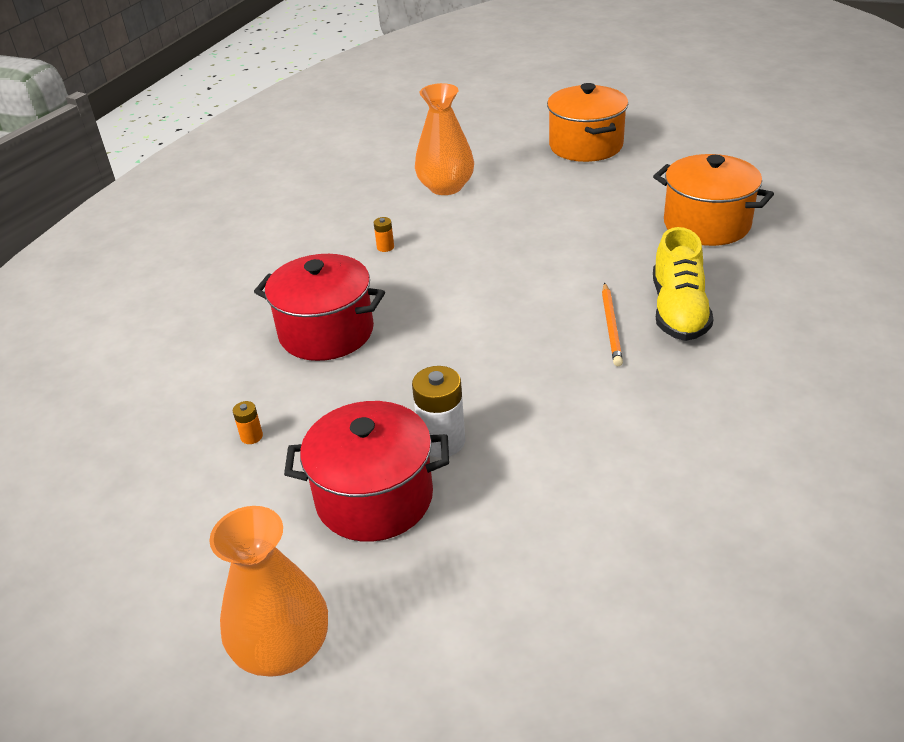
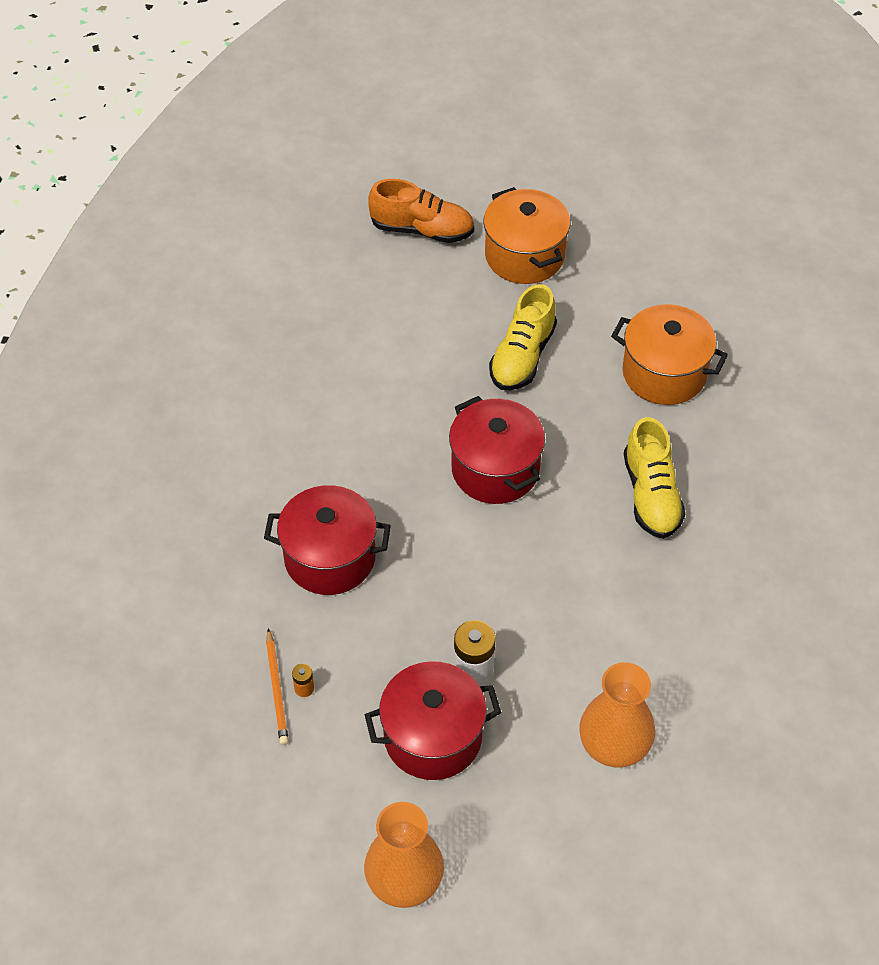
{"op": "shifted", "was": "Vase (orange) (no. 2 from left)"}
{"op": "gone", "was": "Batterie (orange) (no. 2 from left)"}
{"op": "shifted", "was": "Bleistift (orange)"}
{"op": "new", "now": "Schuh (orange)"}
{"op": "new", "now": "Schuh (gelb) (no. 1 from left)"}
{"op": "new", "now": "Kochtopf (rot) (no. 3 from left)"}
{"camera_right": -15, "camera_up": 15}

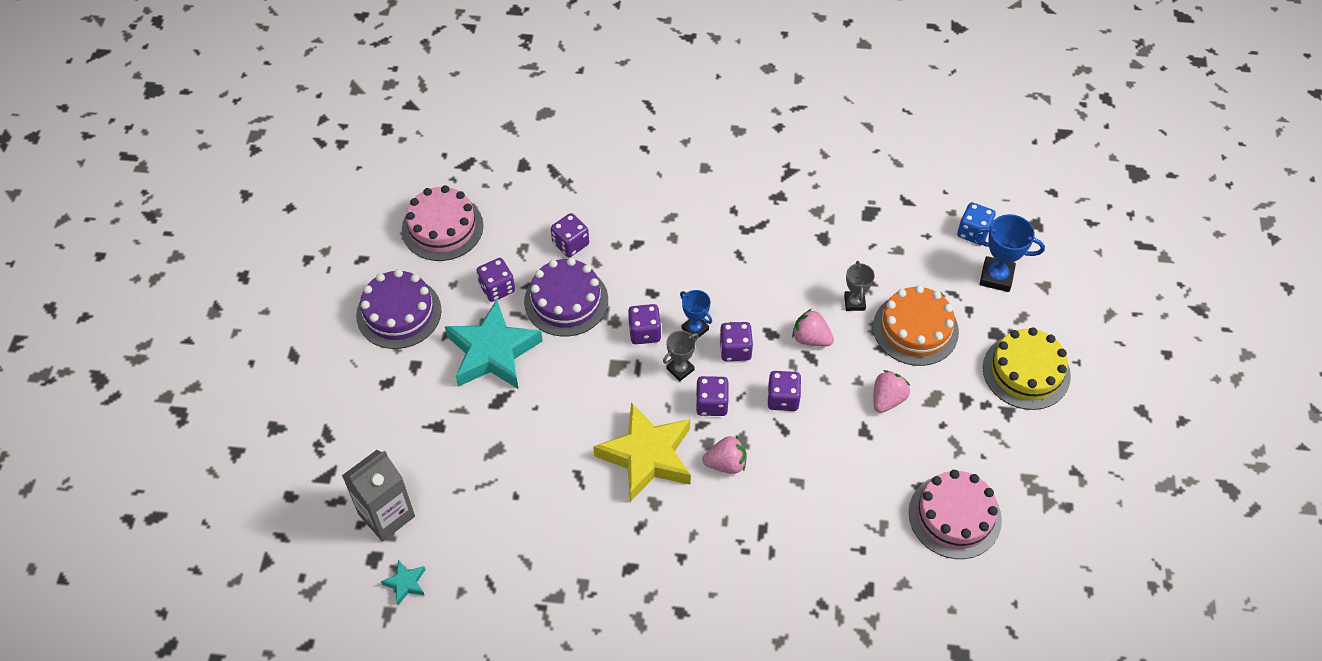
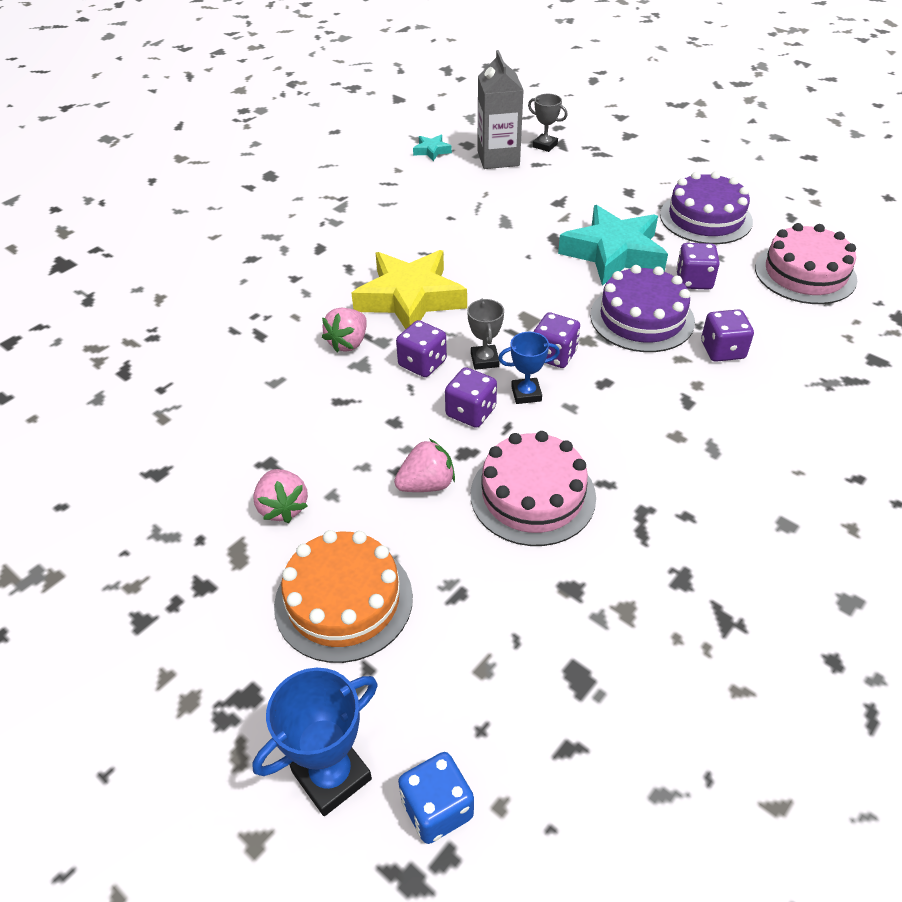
{"op": "shifted", "was": "Pokal (grau) (no. 2 from left)"}
{"op": "gone", "was": "Kuchen (gelb)"}
{"op": "gone", "was": "Spielwürfel (lila) (no. 6 from left)"}
{"op": "shifted", "was": "Kuchen (rosa) (no. 2 from left in the first image)", "now": "Kuchen (rosa) (no. 1 from left)"}
{"camera_right": 125, "camera_up": -10}

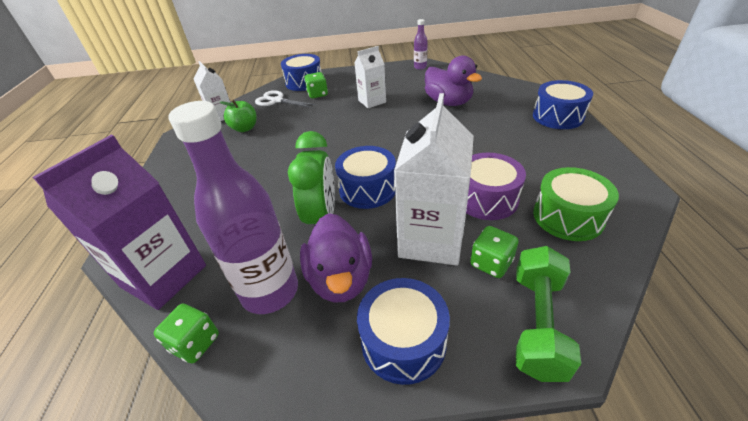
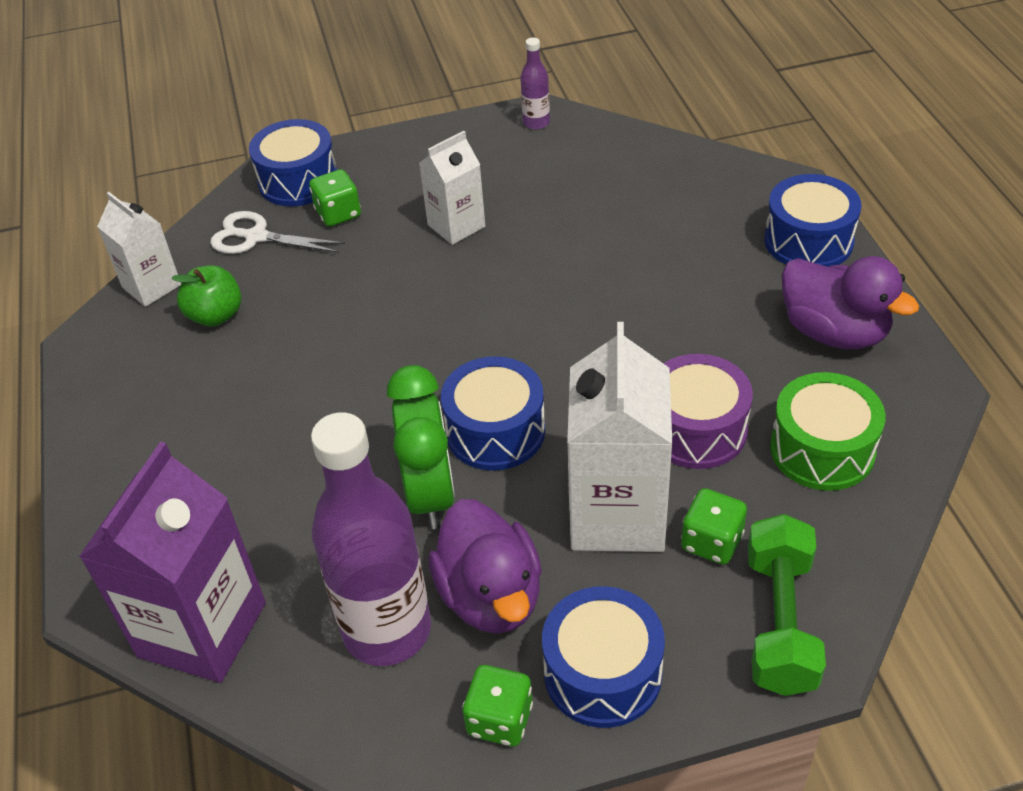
{"op": "shifted", "was": "Ente (lila) (no. 2 from left)"}
{"op": "shifted", "was": "Spielwürfel (grün) (no. 1 from left in the first image)", "now": "Spielwürfel (grün) (no. 2 from left)"}
{"camera_right": -10, "camera_up": 5}

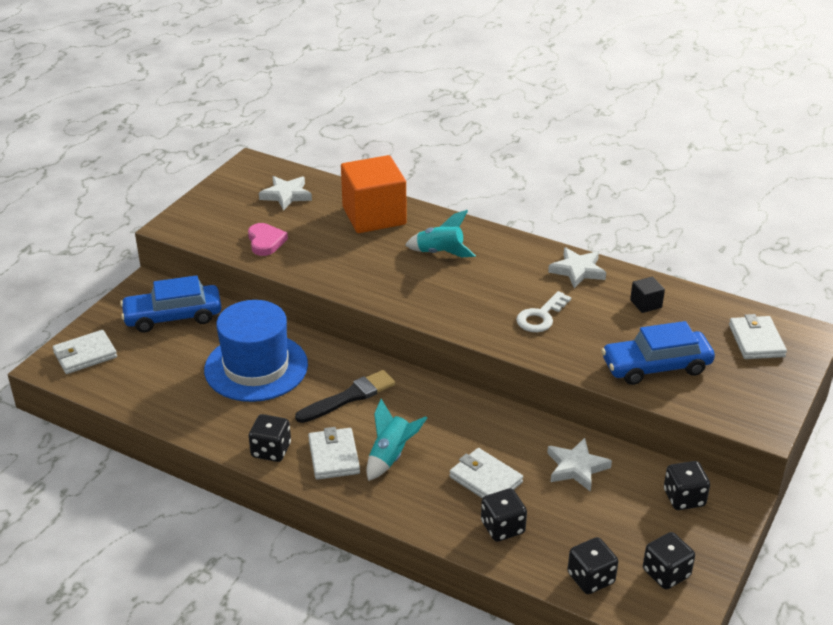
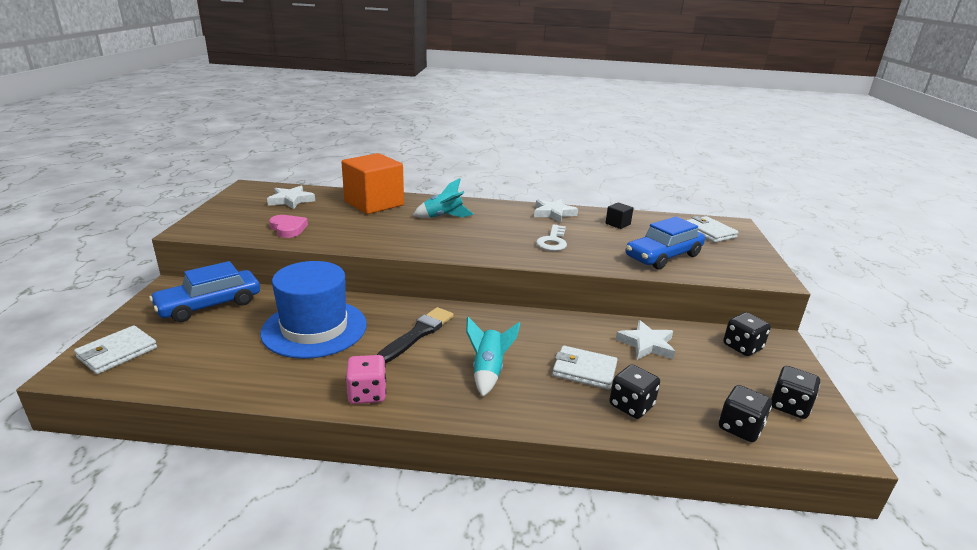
{"op": "repainted", "was": "Spielwürfel (schwarz) (no. 1 from left)", "now": "Spielwürfel (rosa)"}
{"op": "gone", "was": "Geldbörse (weiß) (no. 2 from left)"}
{"camera_right": -25, "camera_up": -10}

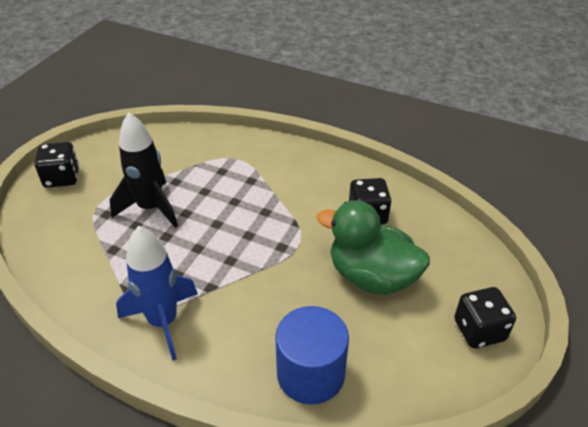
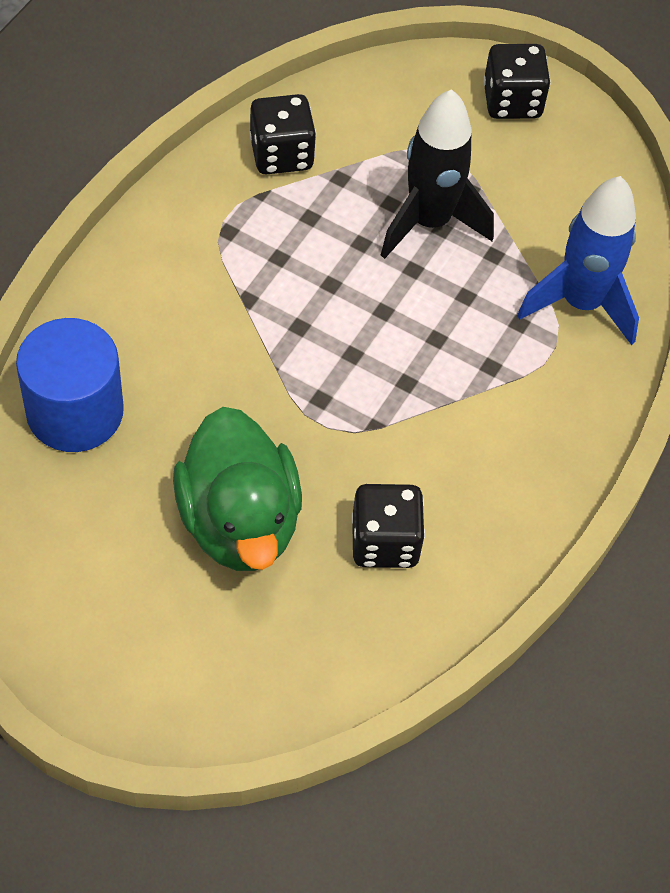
{"op": "rotated", "was": "Ente (grün)", "clockwise": 135}
{"op": "shifted", "was": "Rakete (blau)"}
{"op": "shifted", "was": "Spielwürfel (schwarz) (no. 3 from left in the first image)", "now": "Spielwürfel (schwarz) (no. 1 from left)"}
{"camera_right": 90, "camera_up": 15}

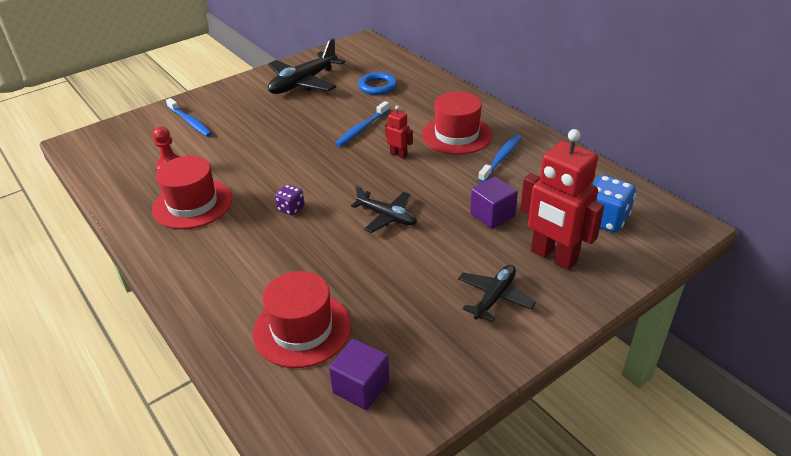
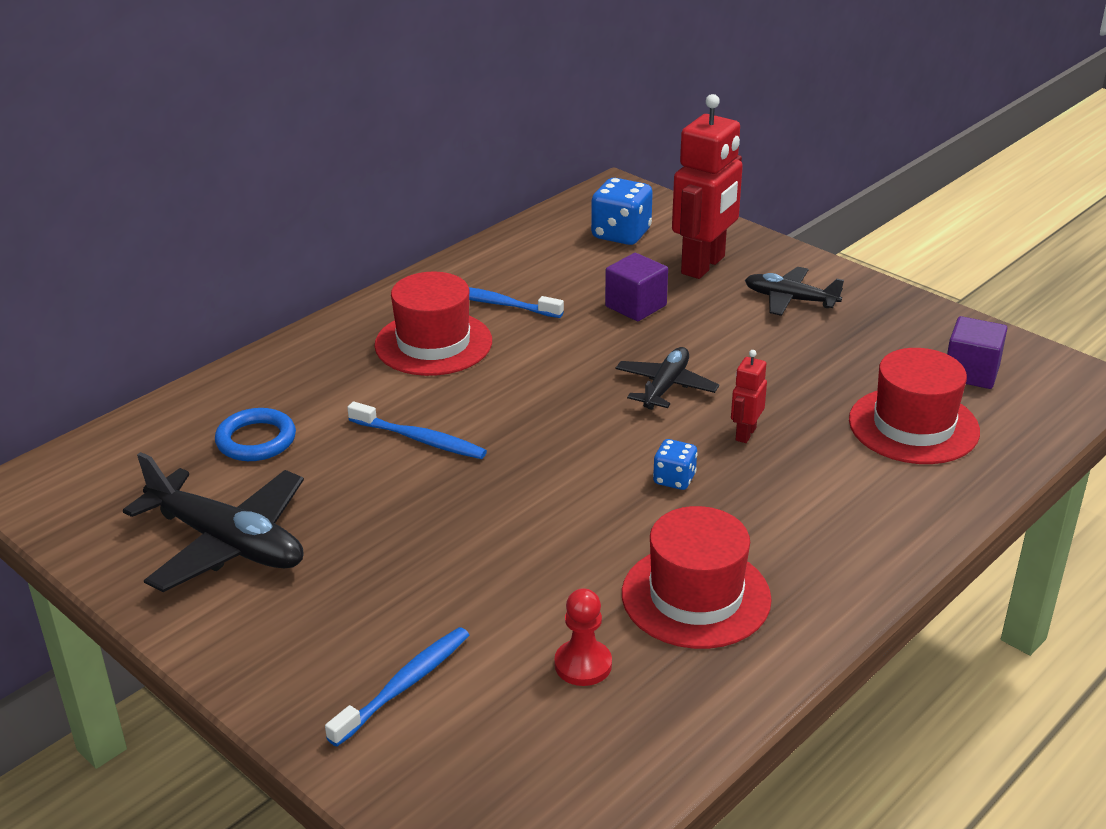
{"op": "shifted", "was": "Roboter (rot) (no. 1 from left in the first image)", "now": "Roboter (rot) (no. 2 from left)"}
{"op": "repainted", "was": "Spielwürfel (lila)", "now": "Spielwürfel (blau) (no. 2 from left)"}
{"camera_right": -100, "camera_up": -5}

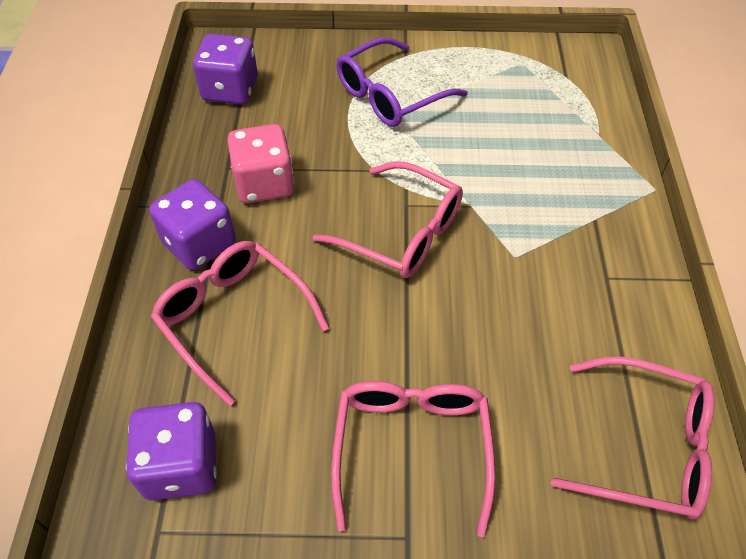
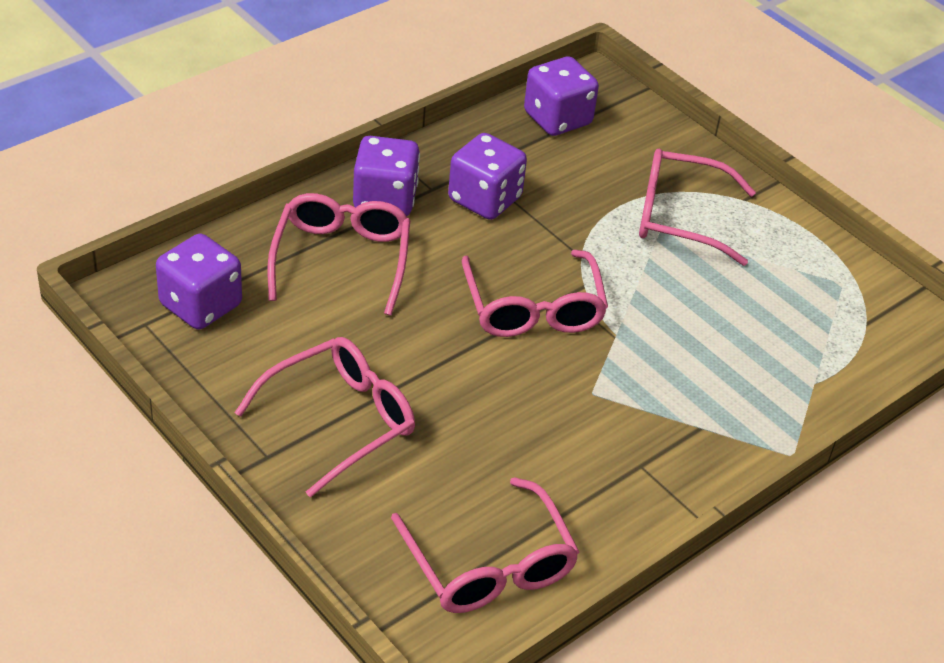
{"op": "repainted", "was": "Brille (lila)", "now": "Brille (rosa) (no. 5 from left)"}
{"op": "repainted", "was": "Spielwürfel (rosa)", "now": "Spielwürfel (lila) (no. 3 from left)"}
{"camera_right": 45, "camera_up": -10}

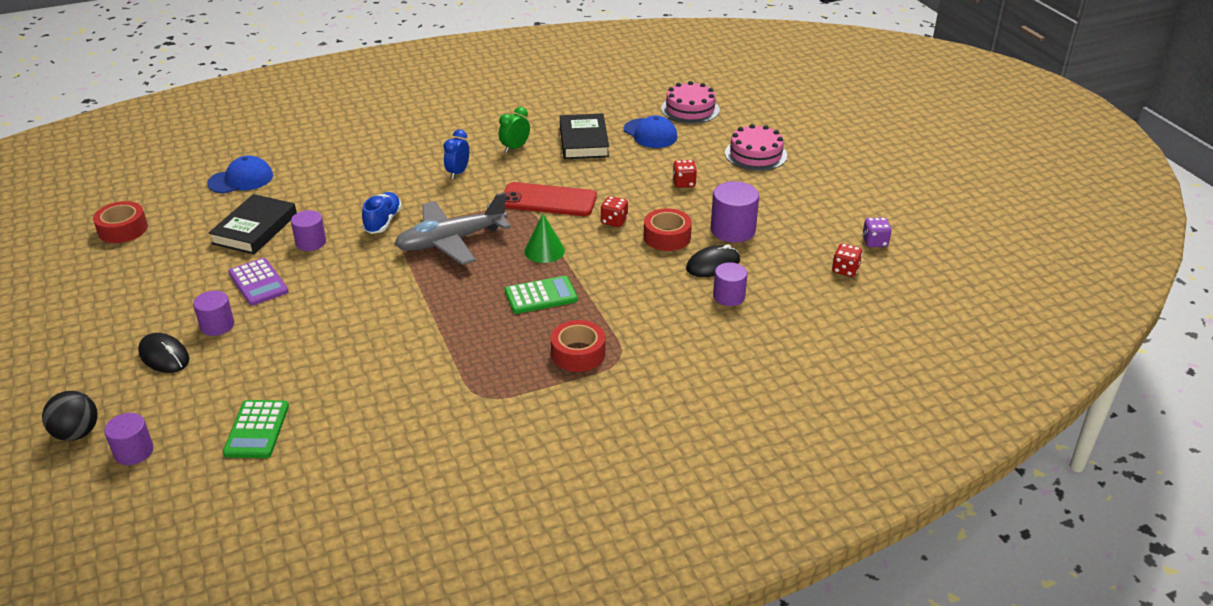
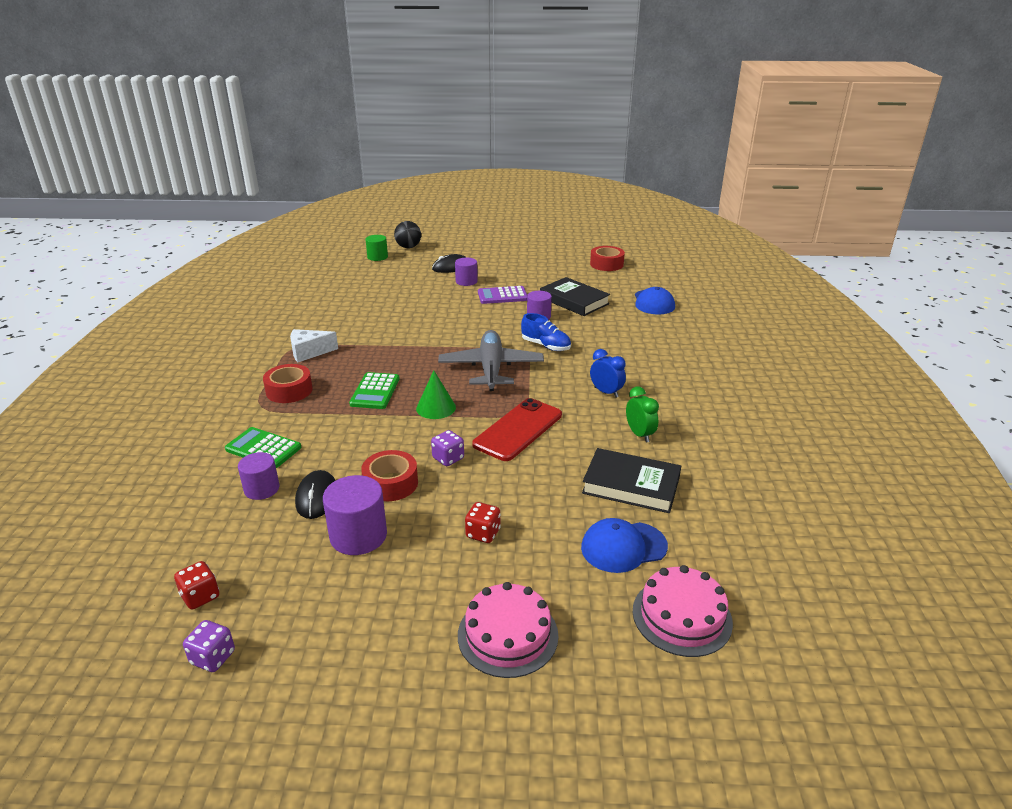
{"op": "repainted", "was": "Spielwürfel (rot) (no. 1 from left)", "now": "Spielwürfel (lila) (no. 2 from left)"}
{"op": "shifted", "was": "Taschenrechner (grün) (no. 1 from left)"}
{"op": "repainted", "was": "Vollzylinder (lila) (no. 1 from left)", "now": "Vollzylinder (grün)"}
{"op": "new", "now": "Käse (weiß)"}
{"camera_right": 115, "camera_up": -5}

